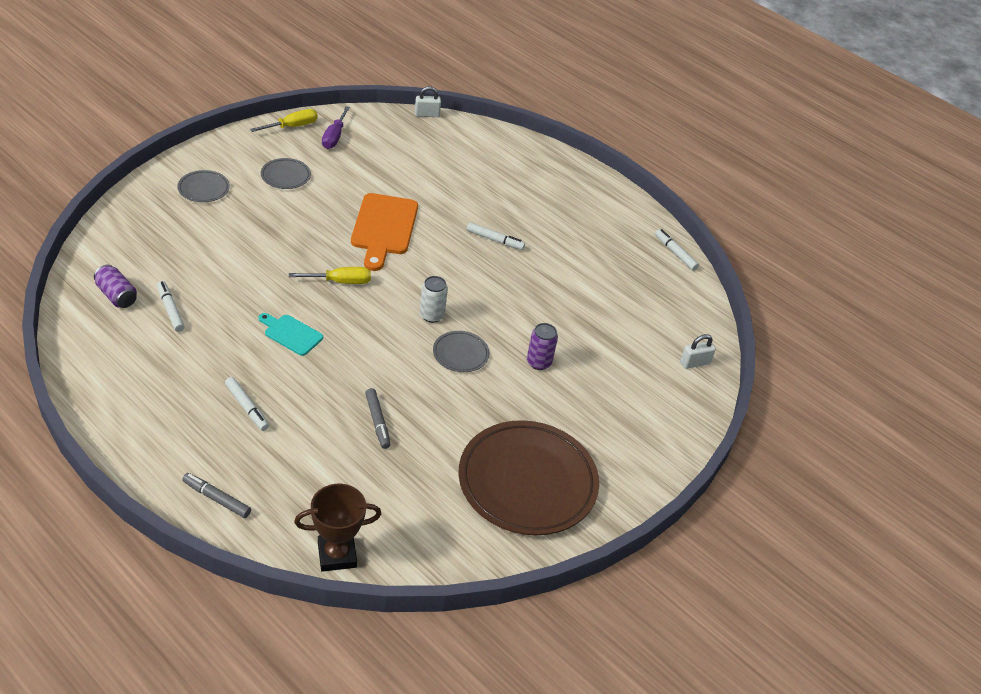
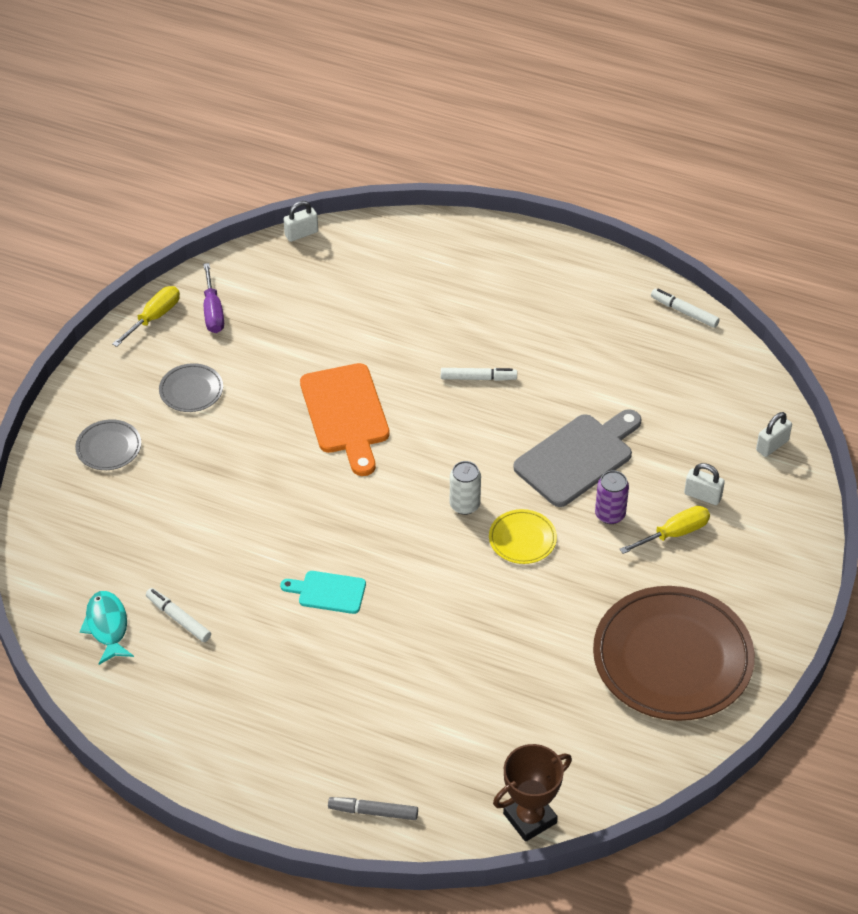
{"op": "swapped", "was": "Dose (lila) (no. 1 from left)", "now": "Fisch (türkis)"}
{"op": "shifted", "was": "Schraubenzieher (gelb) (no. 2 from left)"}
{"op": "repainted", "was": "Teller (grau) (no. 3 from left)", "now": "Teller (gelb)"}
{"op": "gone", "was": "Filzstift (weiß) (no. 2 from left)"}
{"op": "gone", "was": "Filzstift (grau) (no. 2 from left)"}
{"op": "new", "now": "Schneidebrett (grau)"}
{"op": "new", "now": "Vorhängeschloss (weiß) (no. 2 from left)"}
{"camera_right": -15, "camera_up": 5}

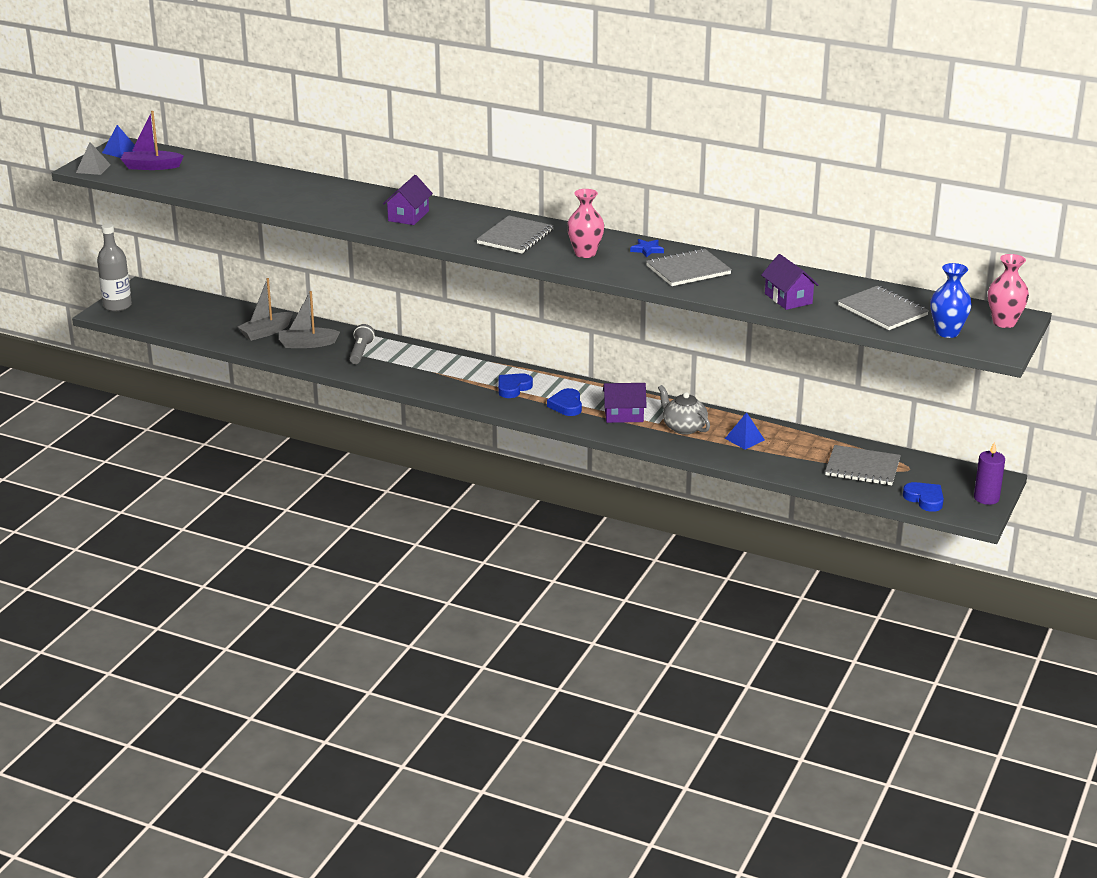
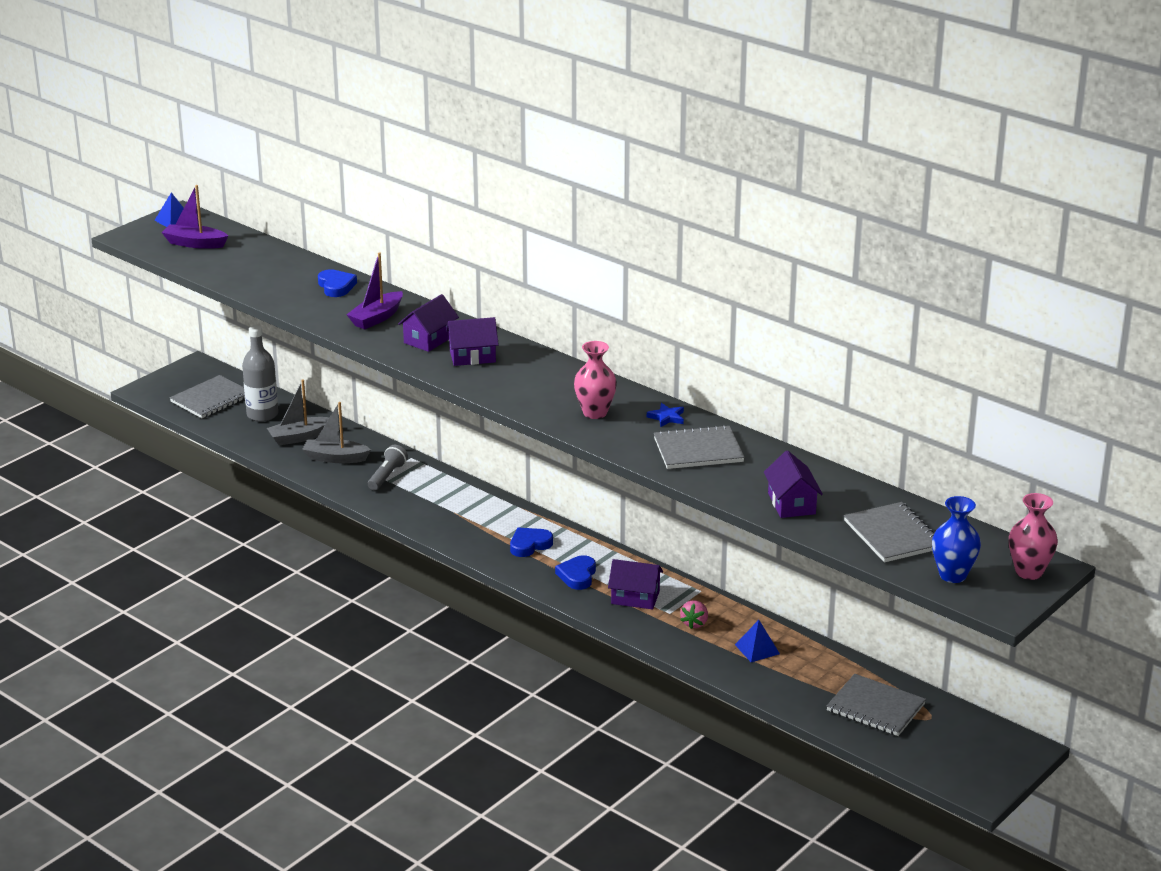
{"op": "gone", "was": "Pyramide (grau)"}
{"op": "shifted", "was": "Notizbuch (grau) (no. 1 from left)"}
{"op": "shifted", "was": "Flasche (grau)"}
{"op": "swapped", "was": "Teekanne (grau)", "now": "Erdbeere (rosa)"}
{"op": "gone", "was": "Kerze (lila)"}
{"op": "shifted", "was": "Herz (blau) (no. 3 from left in the first image)", "now": "Herz (blau) (no. 1 from left)"}
{"op": "new", "now": "Boot (lila) (no. 2 from left)"}
{"op": "new", "now": "Haus (lila) (no. 2 from left)"}
{"camera_right": 15, "camera_up": 0}

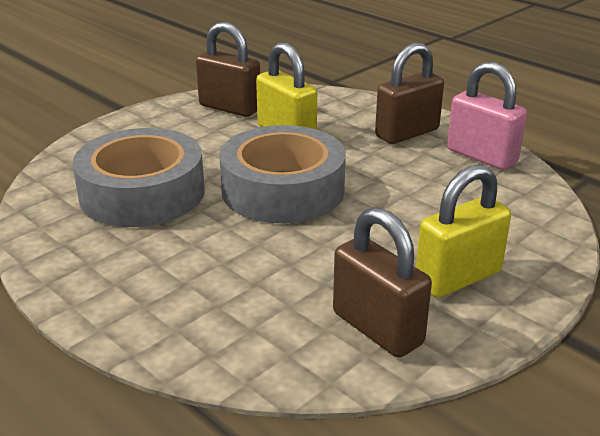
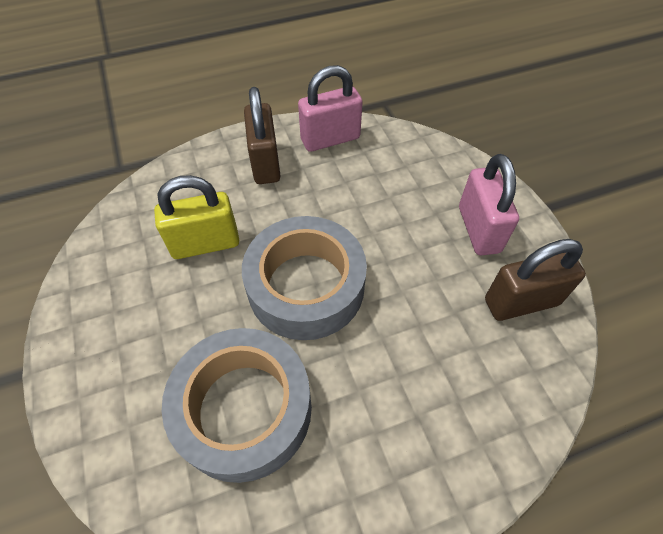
{"op": "gone", "was": "Vorhängeschloss (braun) (no. 1 from left)"}
{"op": "repainted", "was": "Vorhängeschloss (gelb) (no. 2 from left)", "now": "Vorhängeschloss (rosa) (no. 2 from left)"}
{"camera_right": -65, "camera_up": 25}

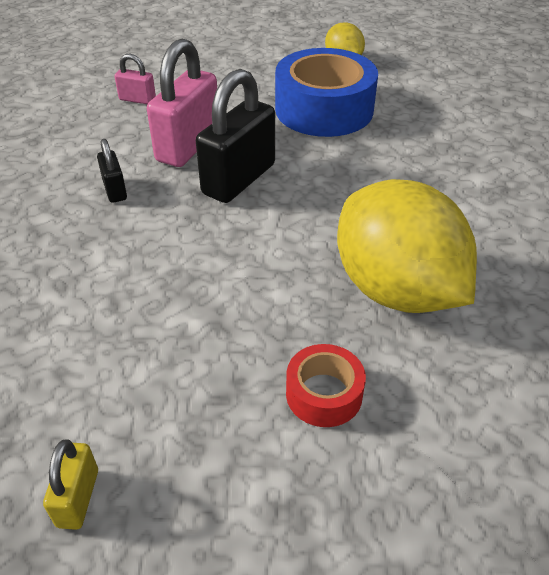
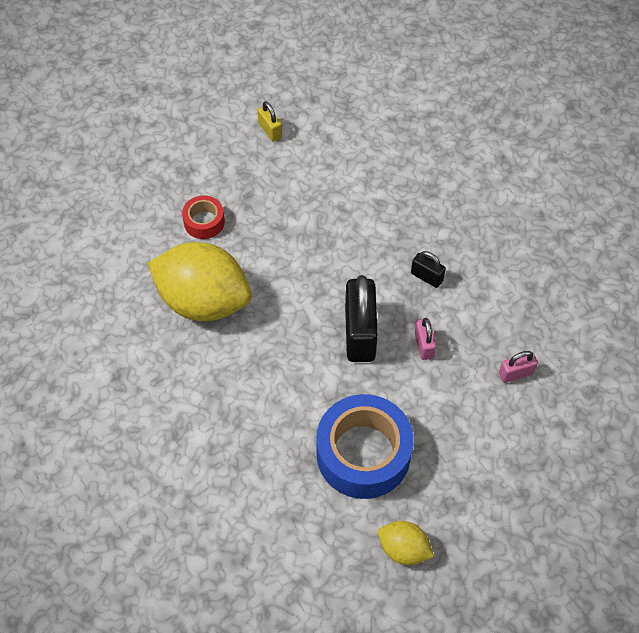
{"op": "scaled", "was": "Vorhängeschloss (rosa) (no. 2 from left in the first image)", "ratio": 0.49}
{"camera_right": 145, "camera_up": 15}

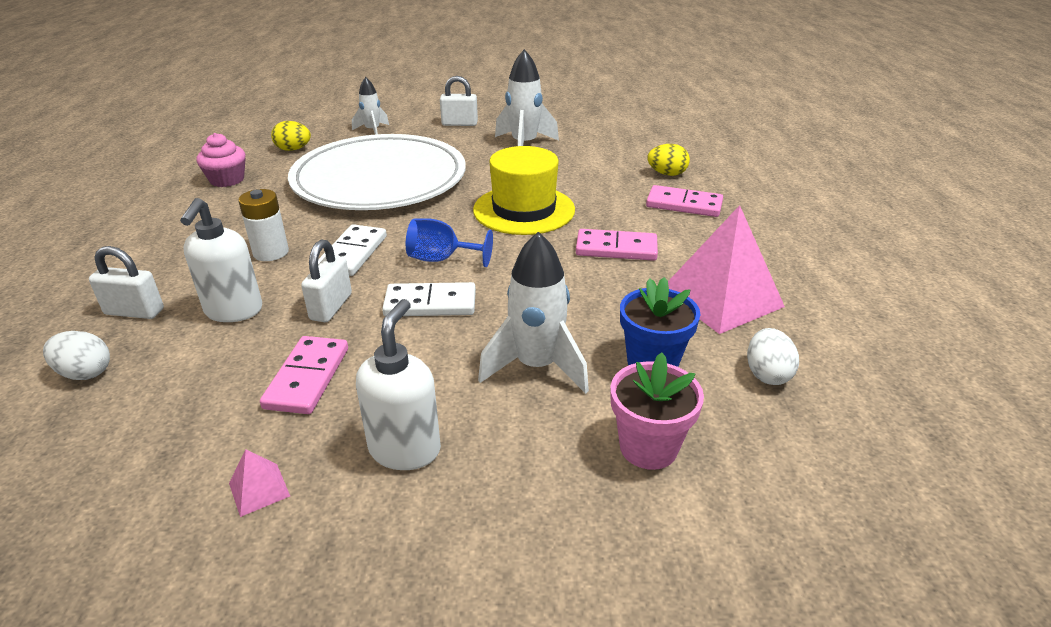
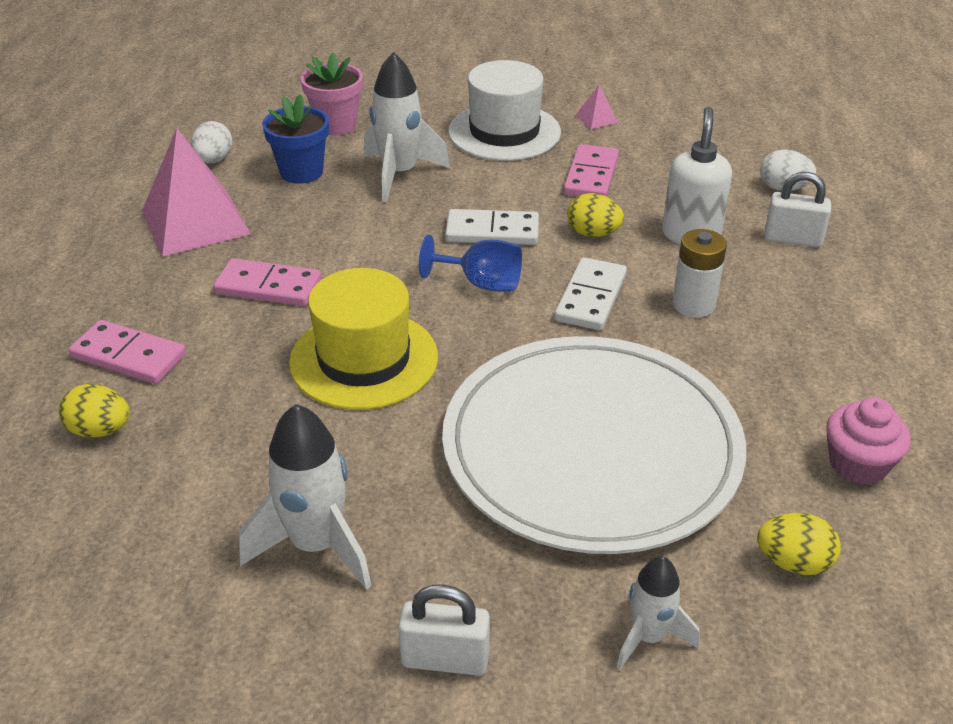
{"op": "swapped", "was": "Vorhängeschloss (weiß) (no. 2 from left)", "now": "Ei (gelb) (no. 2 from left)"}
{"op": "swapped", "was": "Seifenspender (weiß) (no. 2 from left)", "now": "Hut (weiß)"}
{"camera_right": -175, "camera_up": 5}

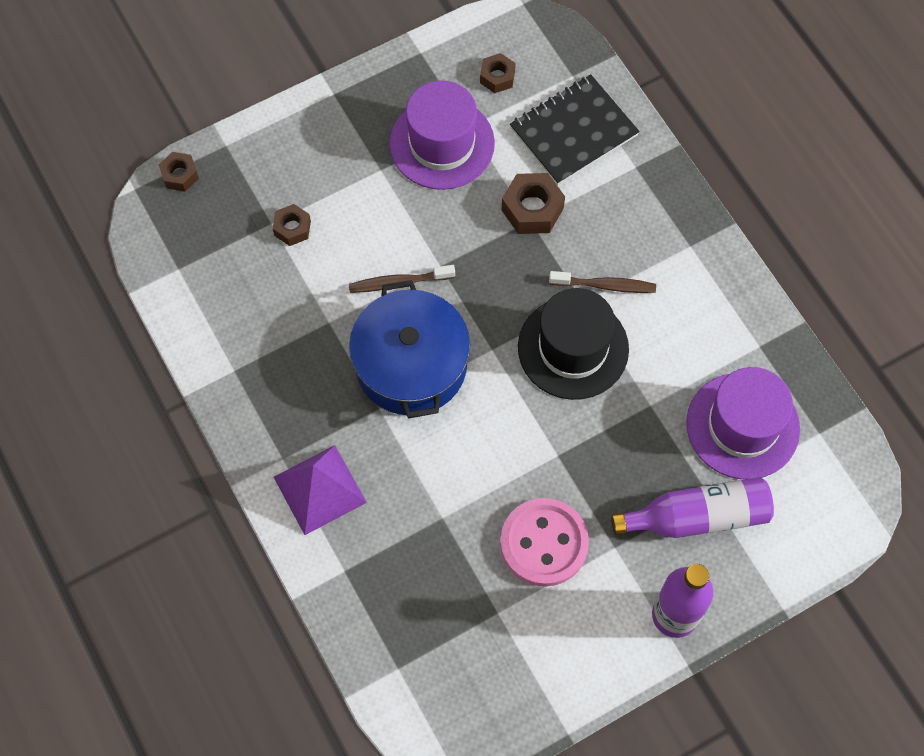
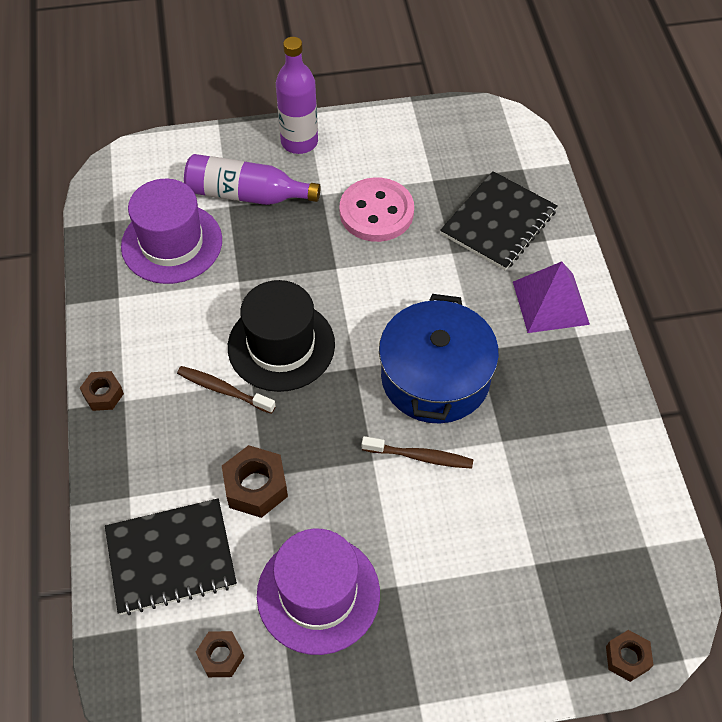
{"op": "shifted", "was": "Sechskantmutter (braun) (no. 2 from left in the first image)", "now": "Sechskantmutter (braun) (no. 1 from left)"}
{"op": "new", "now": "Notizbuch (schwarz) (no. 2 from left)"}
{"camera_right": -160, "camera_up": -10}

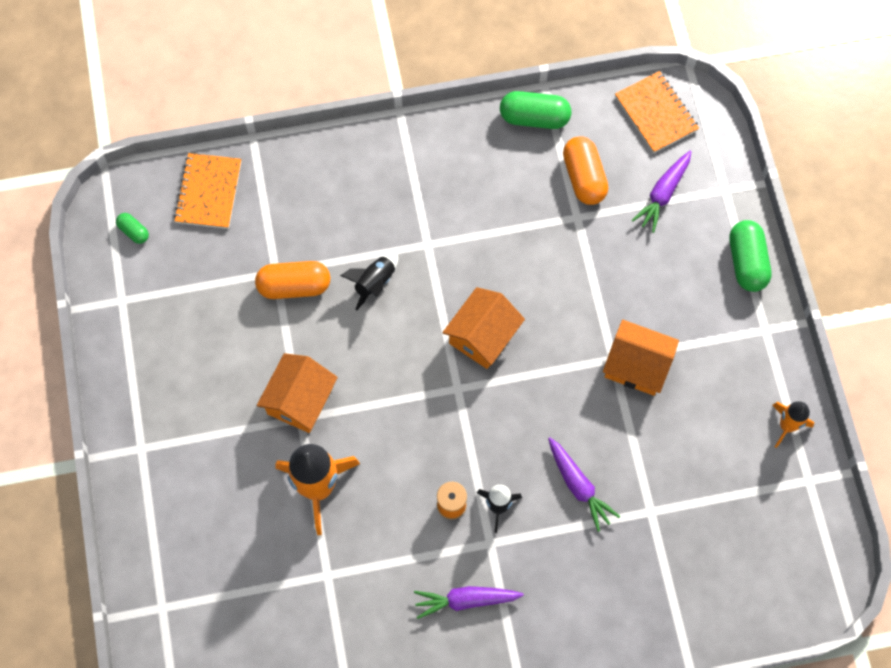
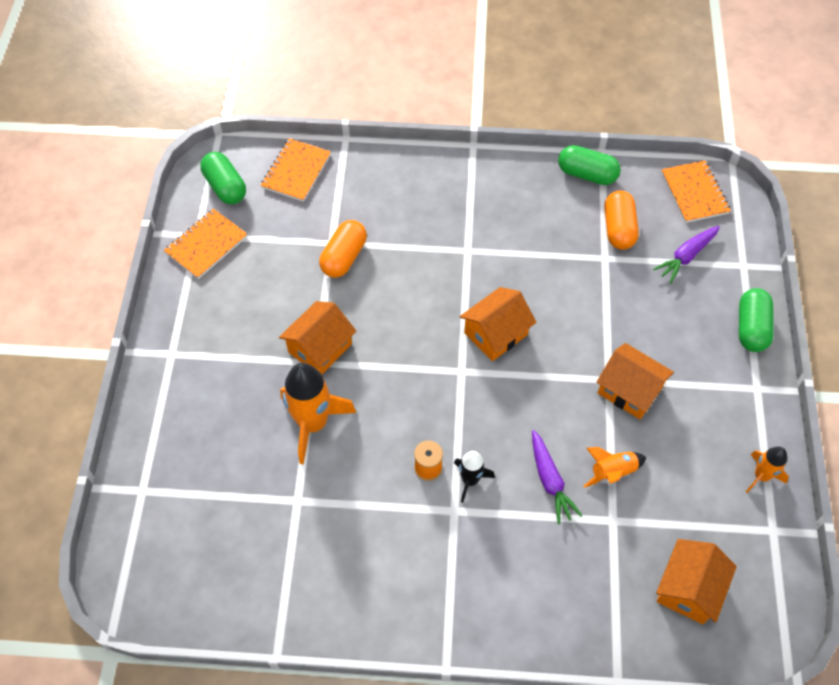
{"op": "scaled", "was": "Kapsel (grün) (no. 1 from left)", "ratio": 1.9}
{"op": "gone", "was": "Rakete (schwarz) (no. 1 from left)"}
{"op": "rotated", "was": "Kapsel (orange) (no. 1 from left)", "clockwise": -75}
{"op": "gone", "was": "Karotte (lila) (no. 1 from left)"}
{"op": "new", "now": "Notizbuch (orange) (no. 1 from left)"}
{"op": "new", "now": "Rakete (orange) (no. 2 from left)"}
{"op": "new", "now": "Haus (orange) (no. 4 from left)"}
{"camera_right": 15, "camera_up": -10}

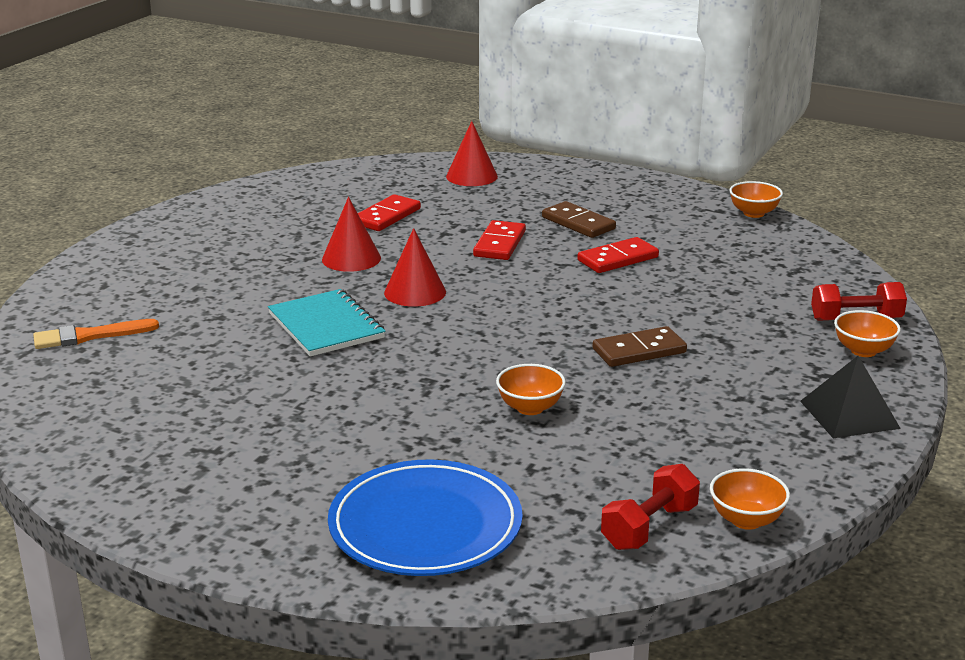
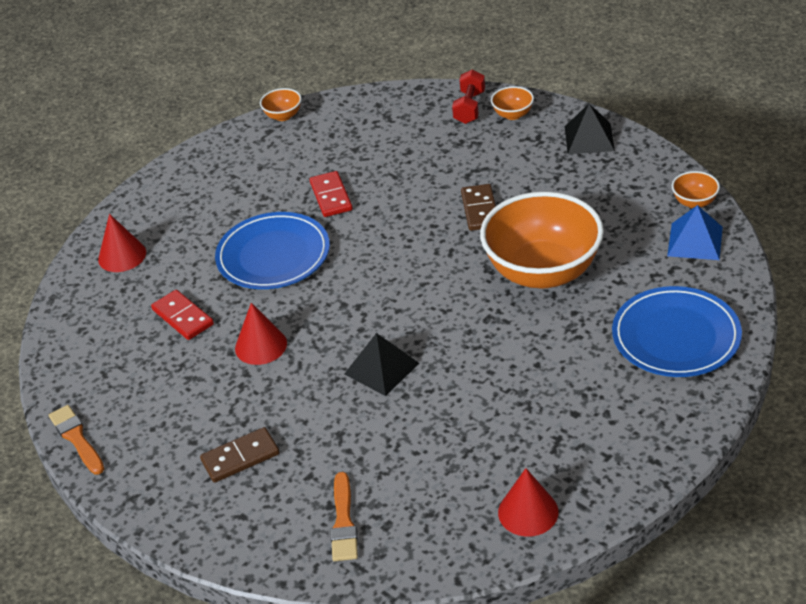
{"op": "shifted", "was": "Dominostein (braun) (no. 1 from left)"}
{"op": "swapped", "was": "Dominostein (rot) (no. 2 from left)", "now": "Teller (blau) (no. 1 from left)"}
{"op": "shifted", "was": "Kegel (rot) (no. 2 from left in the first image)", "now": "Kegel (rot) (no. 3 from left)"}
{"op": "swapped", "was": "Notizbuch (türkis)", "now": "Pyramide (schwarz) (no. 1 from left)"}
{"op": "scaled", "was": "Schüssel (orange) (no. 1 from left in the first image)", "ratio": 2.46}
{"op": "swapped", "was": "Hantel (rot) (no. 1 from left)", "now": "Pyramide (blau)"}
{"op": "new", "now": "Pinsel (orange) (no. 1 from left)"}
{"camera_right": -70, "camera_up": 15}

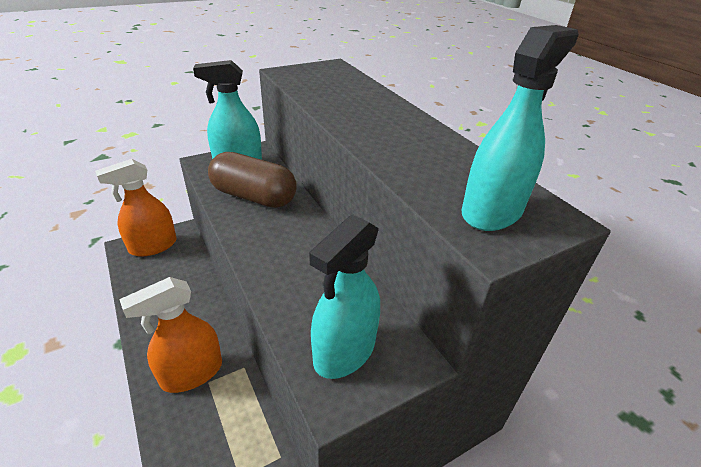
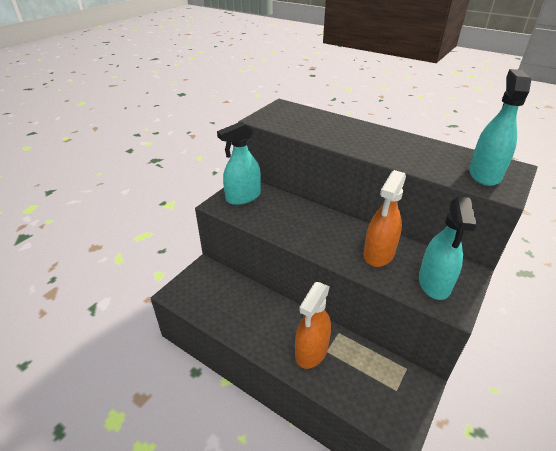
{"op": "gone", "was": "Kapsel (braun)"}
{"op": "shifted", "was": "Sprühflasche (orange) (no. 1 from left in the first image)", "now": "Sprühflasche (orange) (no. 2 from left)"}
{"camera_right": -25, "camera_up": 0}

